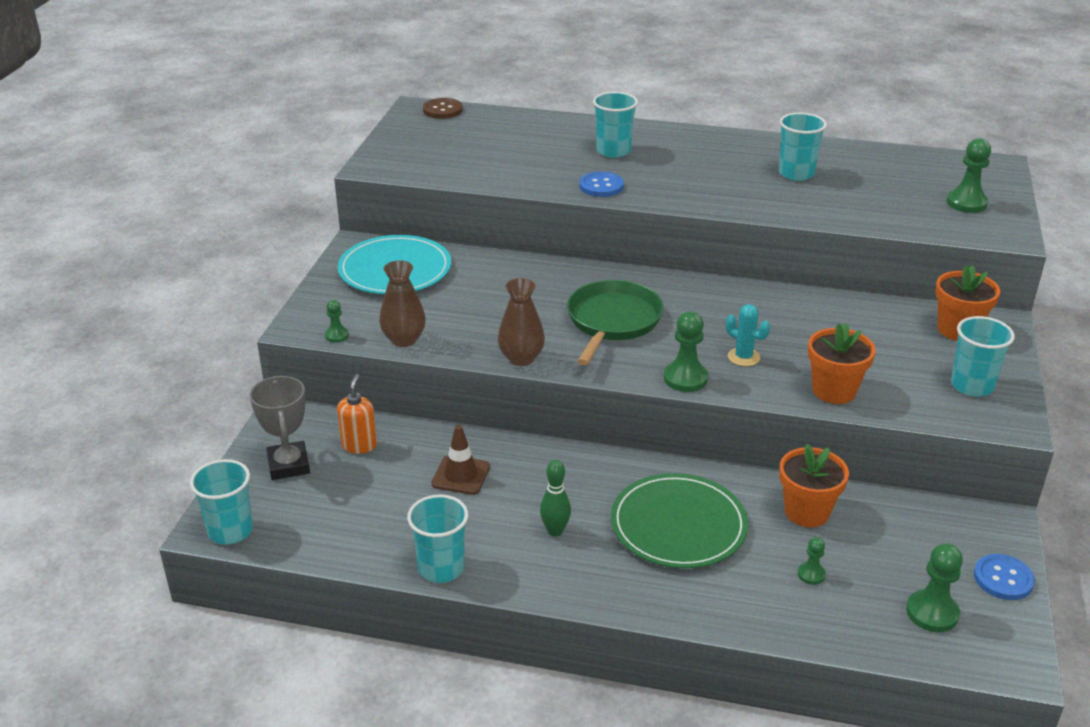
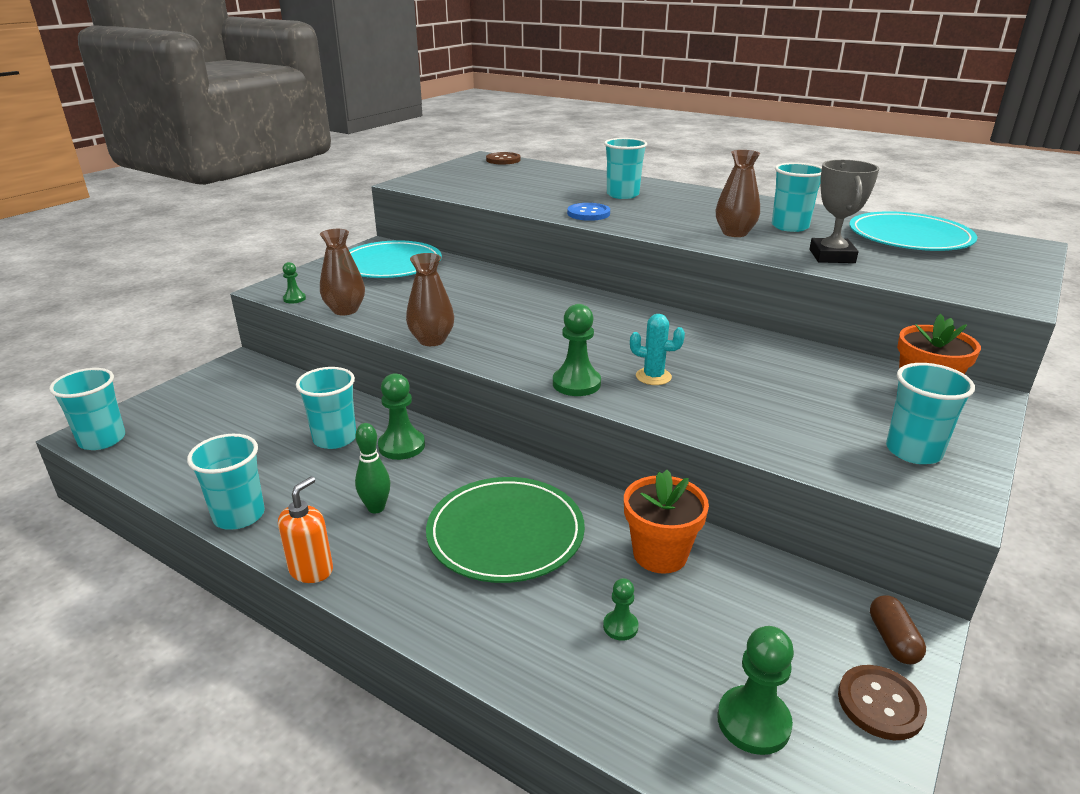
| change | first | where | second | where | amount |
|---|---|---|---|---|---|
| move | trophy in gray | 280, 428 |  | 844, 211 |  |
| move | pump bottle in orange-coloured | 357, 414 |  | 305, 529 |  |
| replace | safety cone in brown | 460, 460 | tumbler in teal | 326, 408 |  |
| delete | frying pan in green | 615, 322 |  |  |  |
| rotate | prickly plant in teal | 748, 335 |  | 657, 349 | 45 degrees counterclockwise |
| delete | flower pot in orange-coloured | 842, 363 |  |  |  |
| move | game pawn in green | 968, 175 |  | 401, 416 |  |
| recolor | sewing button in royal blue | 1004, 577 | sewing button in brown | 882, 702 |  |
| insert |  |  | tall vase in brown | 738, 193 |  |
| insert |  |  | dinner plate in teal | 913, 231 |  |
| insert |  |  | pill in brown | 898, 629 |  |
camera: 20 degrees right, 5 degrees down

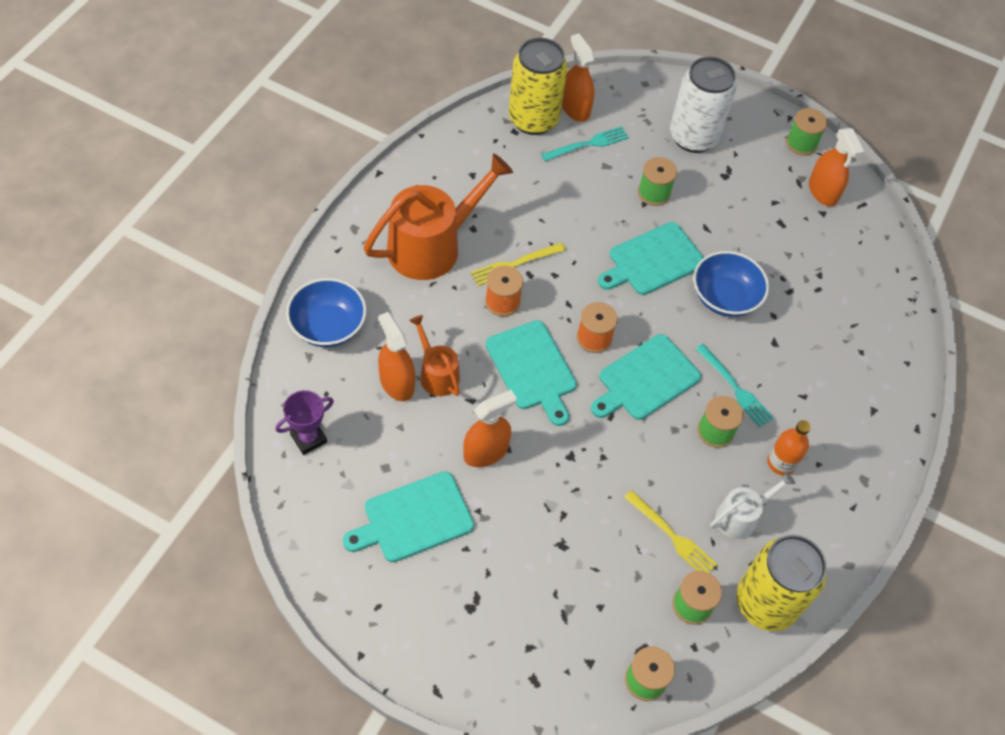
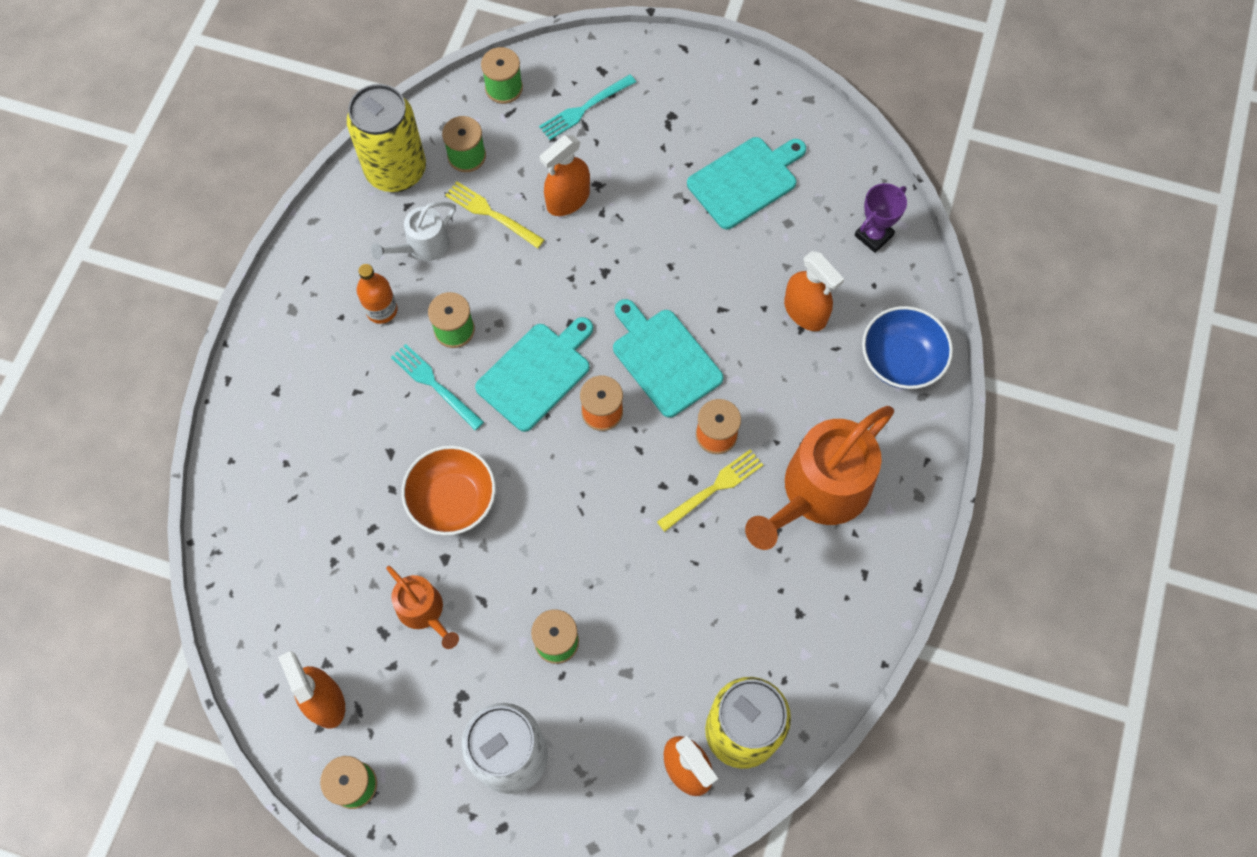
| change | first | where | second | where | amount |
|---|---|---|---|---|---|
| move | watering can in orange-coloured | 434, 355 |  | 422, 607 |  |
| move | spray cleaner in orange-coloured | 490, 428 |  | 565, 175 |  |
| move | table fork in teal | 585, 143 |  | 587, 107 |  |
| delete | cutting board in teal | 651, 258 |  |  |  |
| recolor | serving bowl in royal blue | 731, 284 | serving bowl in orange-coloured | 448, 490 |  |
camera: 175 degrees right, 10 degrees up

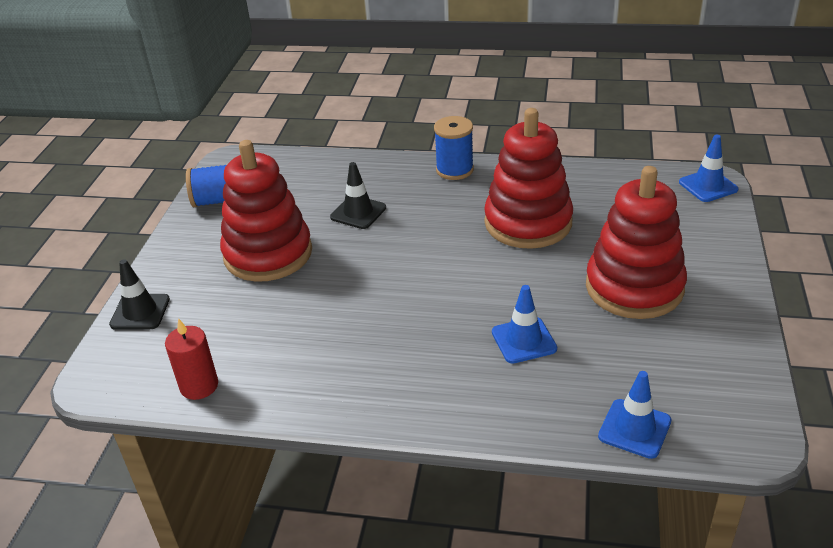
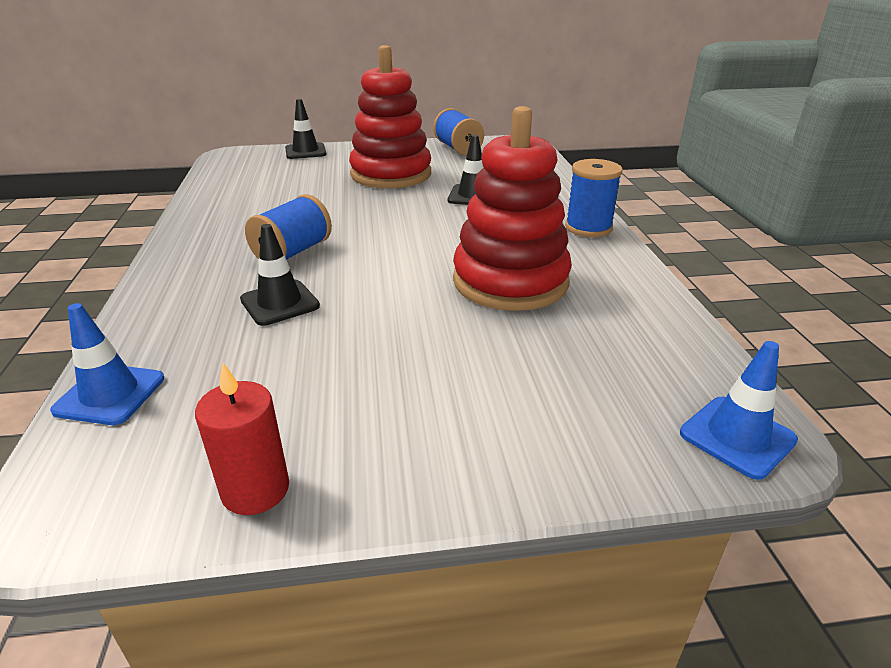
| change | first | where | second | where | amount |
|---|---|---|---|---|---|
| move | wax candle in red | 191, 359 |  | 242, 439 |  |
| recolor | safety cone in royal blue | 524, 324 | safety cone in ebony | 280, 275 |  |
| delete | stacking rings in red | 636, 242 |  |  |  |
| insert |  |  | reel of thread in royal blue | 288, 227 |  |
camera: 70 degrees right, 5 degrees down

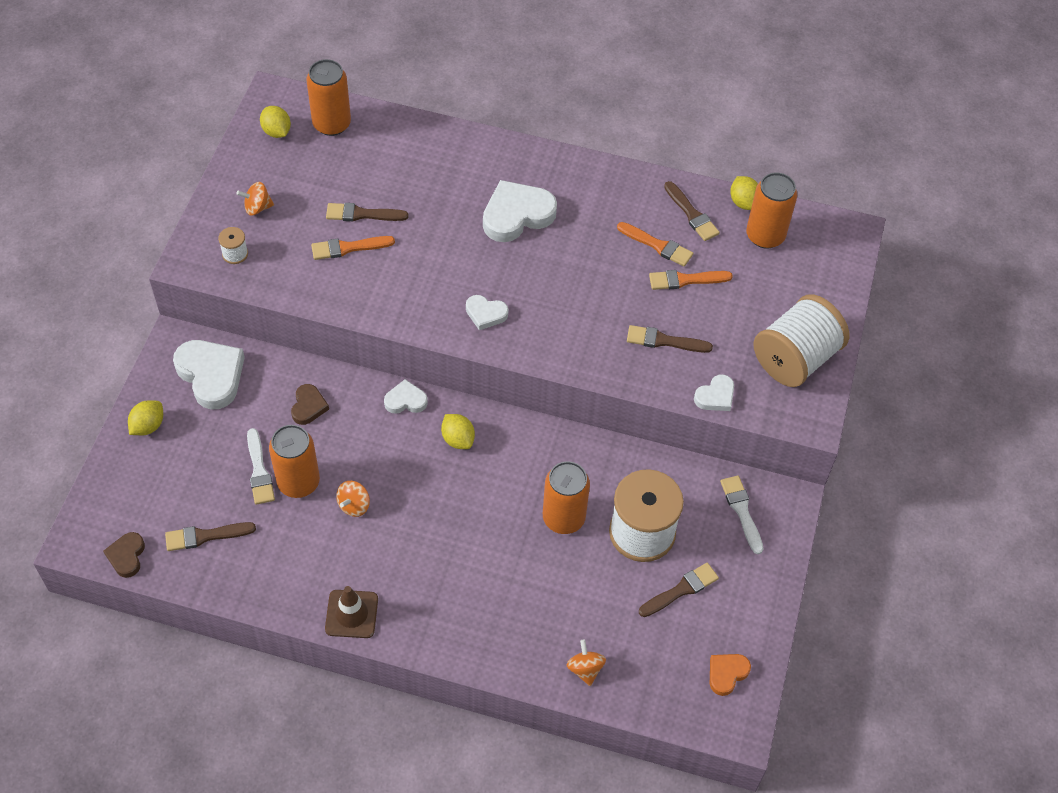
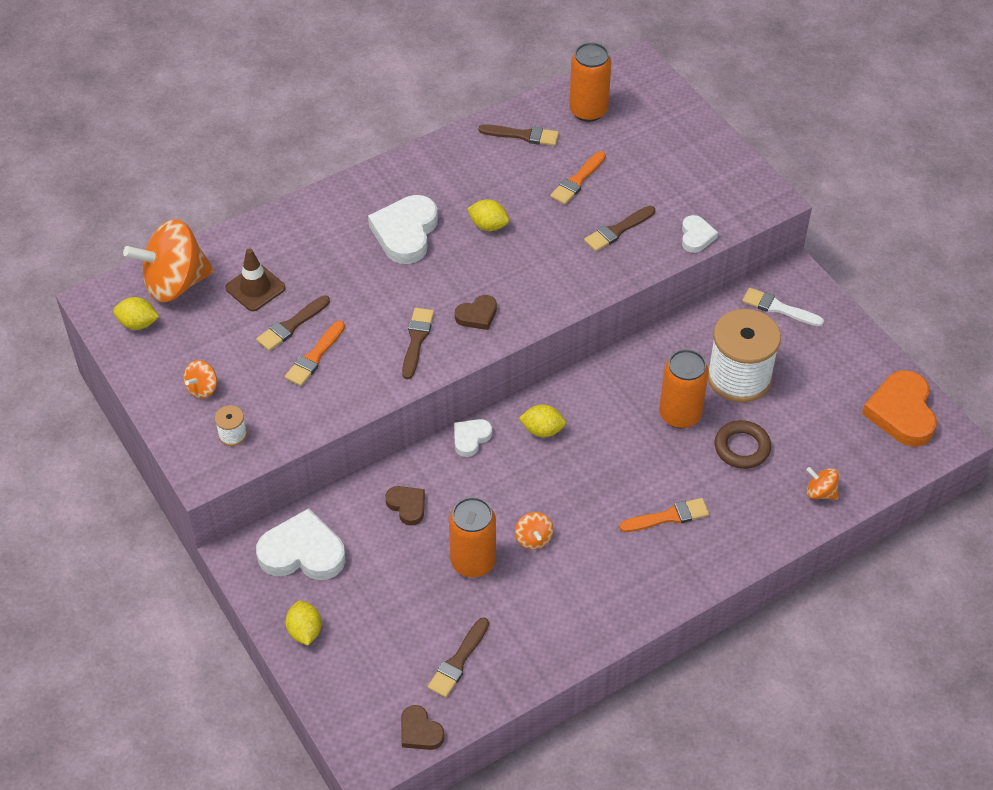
| change | first | where | second | where | amount |
|---|---|---|---|---|---|
| delete | paint brush in snow-white | 261, 466 |  |  |  |
| replace | tin in orange-coloured | 328, 97 | spinning top in orange-coloured | 168, 261 |  |
| move | safety cone in brown | 351, 612 |  | 255, 279 |  |
| recolor | heart in snow-white | 487, 312 | heart in brown | 476, 312 |  |
| move | paint brush in orange-coloured | 655, 244 |  | 664, 515 |  |
| move | paint brush in brown | 679, 590 |  | 418, 343 |  |
| resize | heart in orange-coloured | 730, 675 |  | 899, 408 | x1.86 |
| move | lemon in yellow | 744, 193 |  | 488, 215 |  |
| delete | reel of thread in snow-white | 801, 340 |  |  |  |
| insert |  |  | ring in brown | 743, 444 |  |
camera: 45 degrees left, 5 degrees down

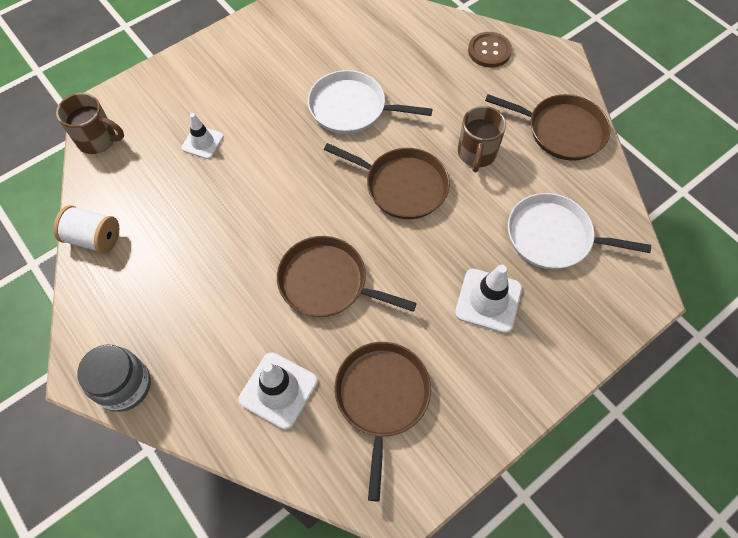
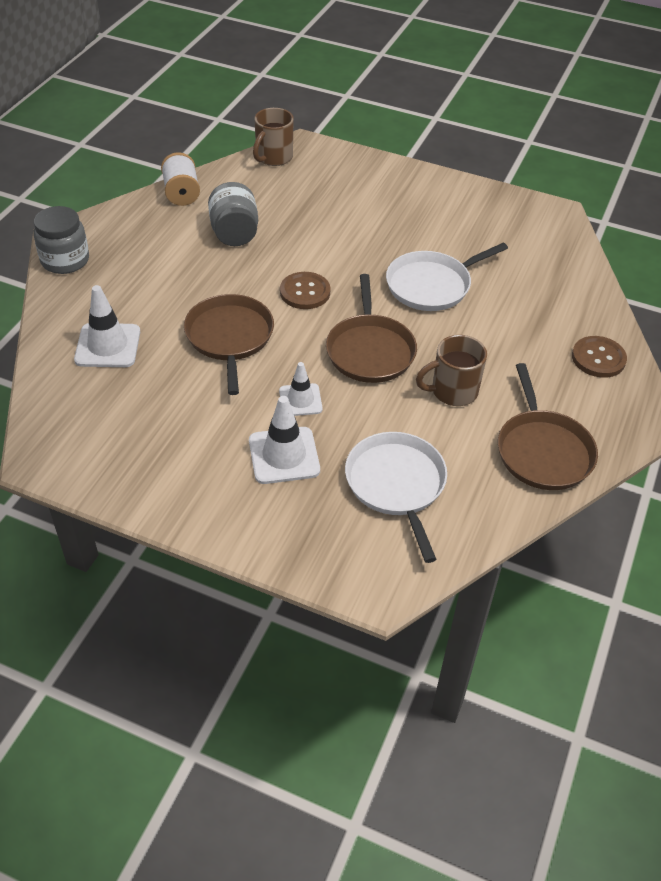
| change | first | where | second | where | amount |
|---|---|---|---|---|---|
| rotate | coffee mug in brown | 90, 123 |  | 273, 137 | 45 degrees clockwise |
| move | safety cone in snow-white | 202, 136 |  | 301, 389 |  |
| rotate | frying pan in snow-white | 370, 102 |  | 447, 277 | 105 degrees counterclockwise |
| delete | frying pan in brown | 382, 421 |  |  |  |
| insert |  |  | jar in gray | 233, 214 |  |
| insert |  |  | sewing button in brown | 305, 290 |  |
camera: 60 degrees right, 15 degrees down

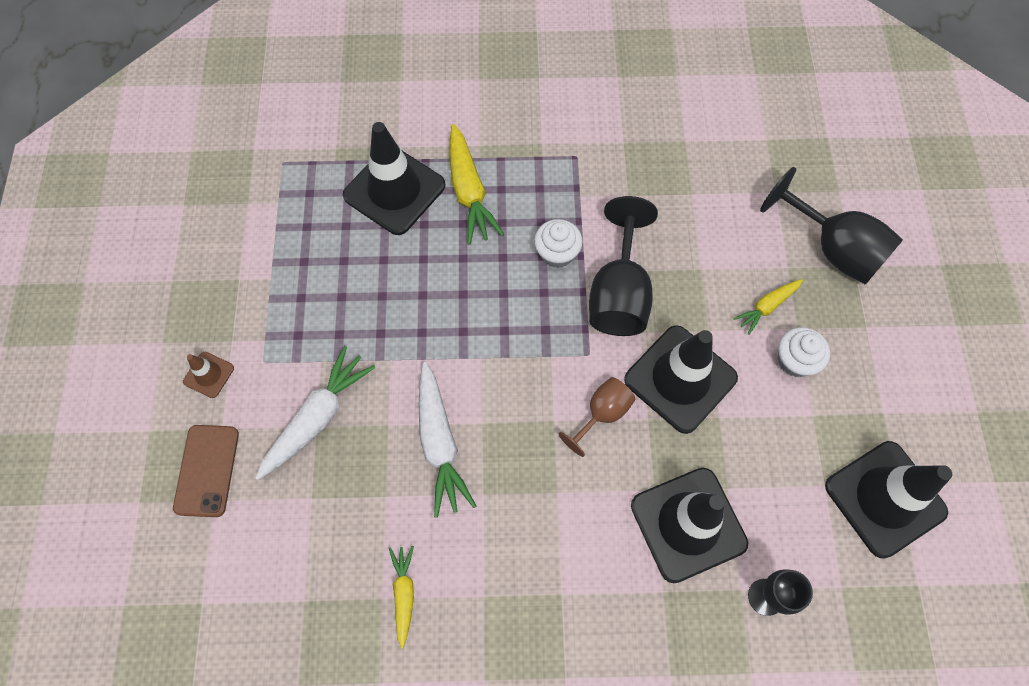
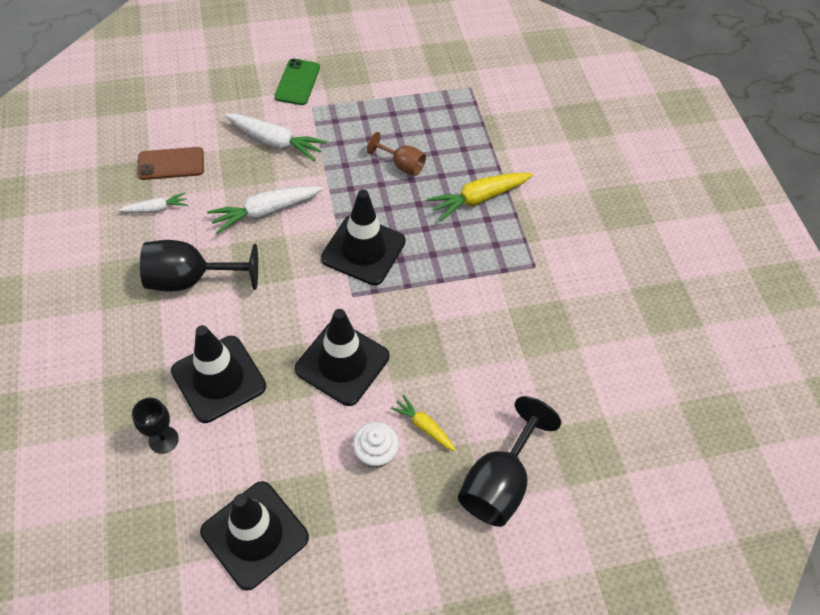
| change | first | where | second | where | amount |
|---|---|---|---|---|---|
| move | smartphone in brown | 206, 471 |  | 171, 163 |  |
| replace | safety cone in brown | 208, 375 | smartphone in green | 297, 82 |  |
| move | safety cone in ebony | 394, 178 |  | 363, 237 |  |
| recolor | toy carrot in yellow | 401, 597 | toy carrot in snow-white | 153, 202 |  |
| delete | cupcake in snow-white | 558, 243 |  |  |  |
| move | chalice in brown | 597, 417 |  | 396, 154 |  |
| move | chalice in ebony | 623, 266 |  | 199, 266 |  |
camera: 75 degrees right, 10 degrees down

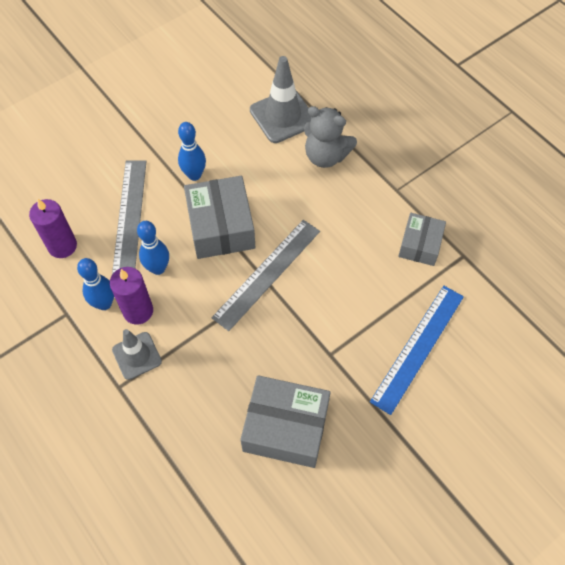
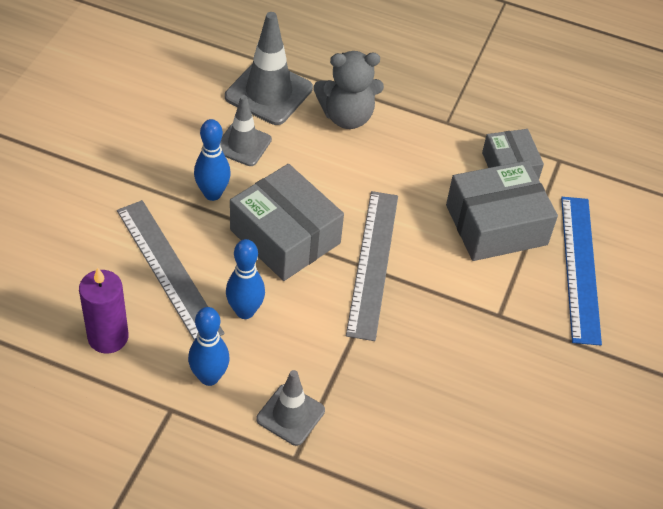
| change | first | where | second | where | amount |
|---|---|---|---|---|---|
| delete | wax candle in royal purple | 131, 296 |  |  |  |
| move | box in gray | 285, 421 |  | 502, 210 |  |
| insert |  |  | safety cone in gray | 246, 130 |  |
camera: 35 degrees left, 10 degrees down

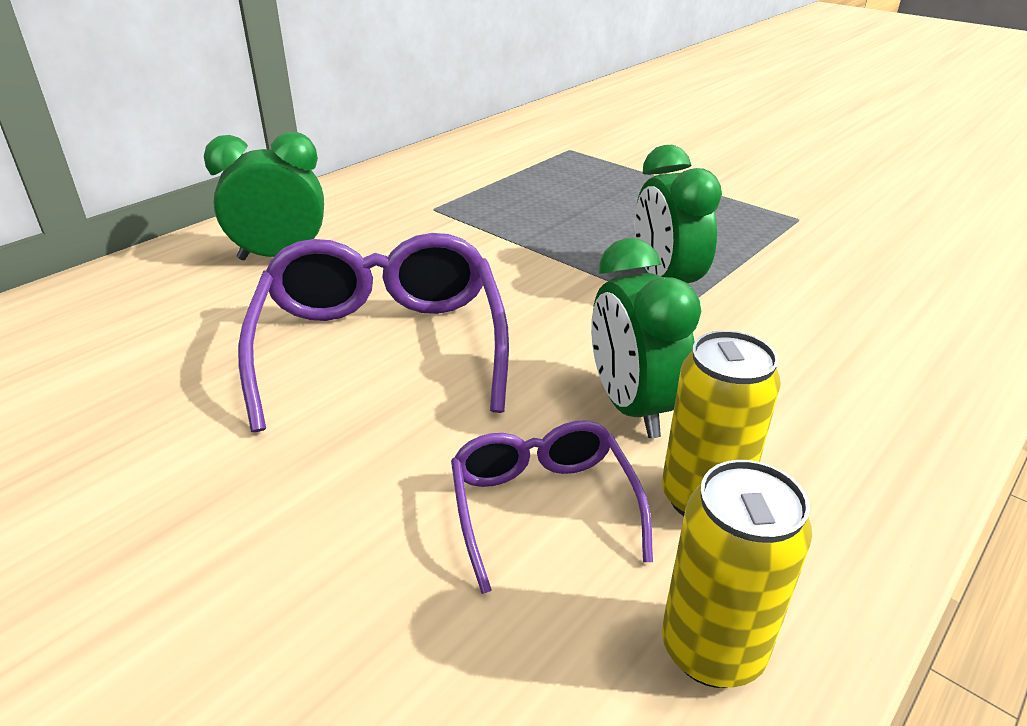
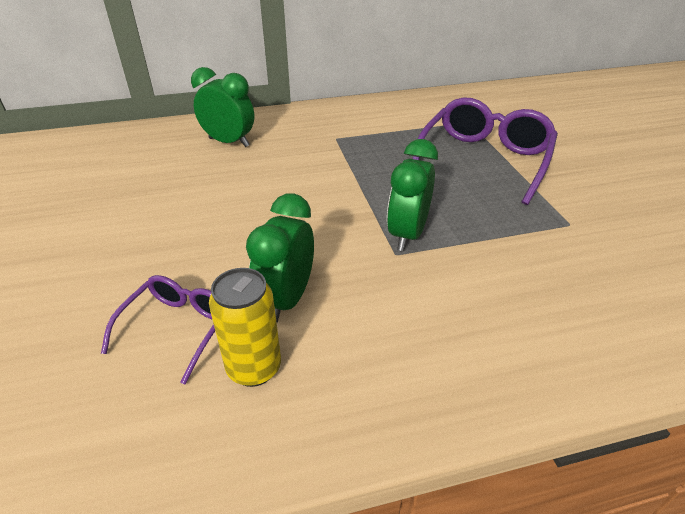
| change | first | where | second | where | amount |
|---|---|---|---|---|---|
| move | glasses in royal purple | 373, 332 |  | 485, 151 |  |
| delete | tin in yellow | 737, 574 |  |  |  |
camera: 35 degrees right, 5 degrees up

